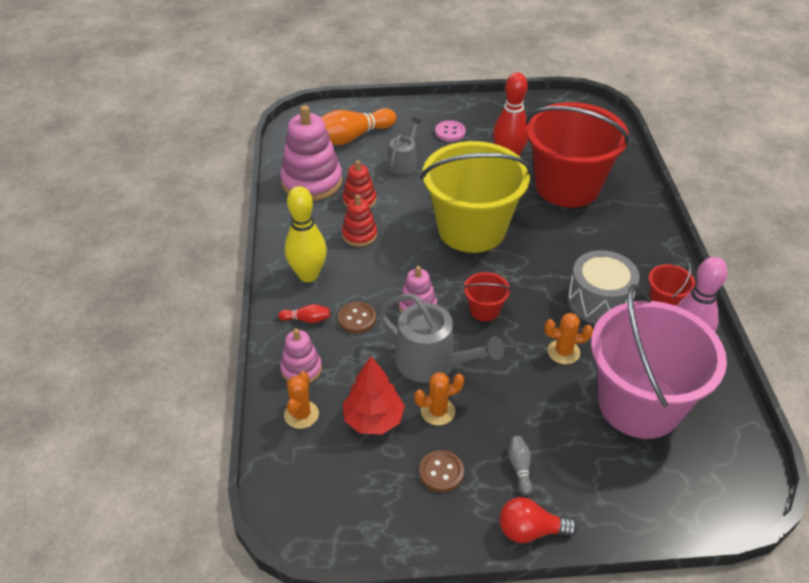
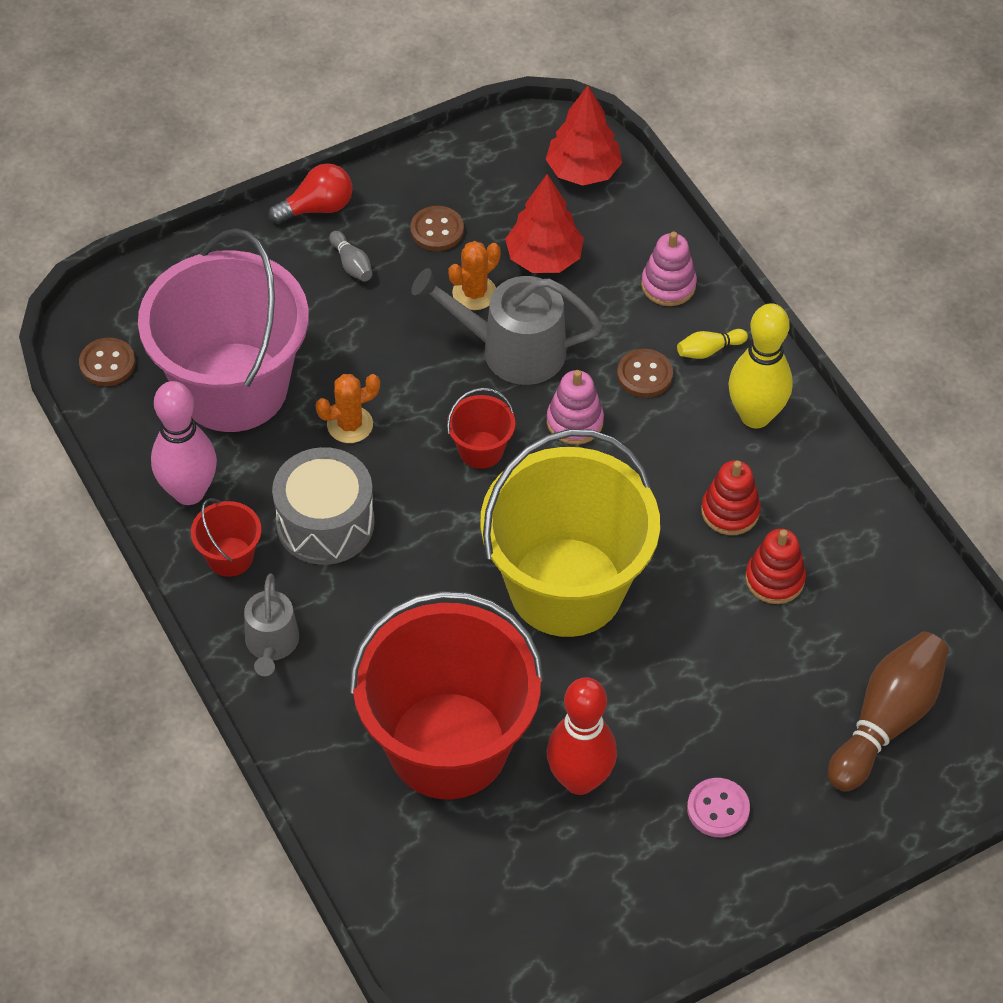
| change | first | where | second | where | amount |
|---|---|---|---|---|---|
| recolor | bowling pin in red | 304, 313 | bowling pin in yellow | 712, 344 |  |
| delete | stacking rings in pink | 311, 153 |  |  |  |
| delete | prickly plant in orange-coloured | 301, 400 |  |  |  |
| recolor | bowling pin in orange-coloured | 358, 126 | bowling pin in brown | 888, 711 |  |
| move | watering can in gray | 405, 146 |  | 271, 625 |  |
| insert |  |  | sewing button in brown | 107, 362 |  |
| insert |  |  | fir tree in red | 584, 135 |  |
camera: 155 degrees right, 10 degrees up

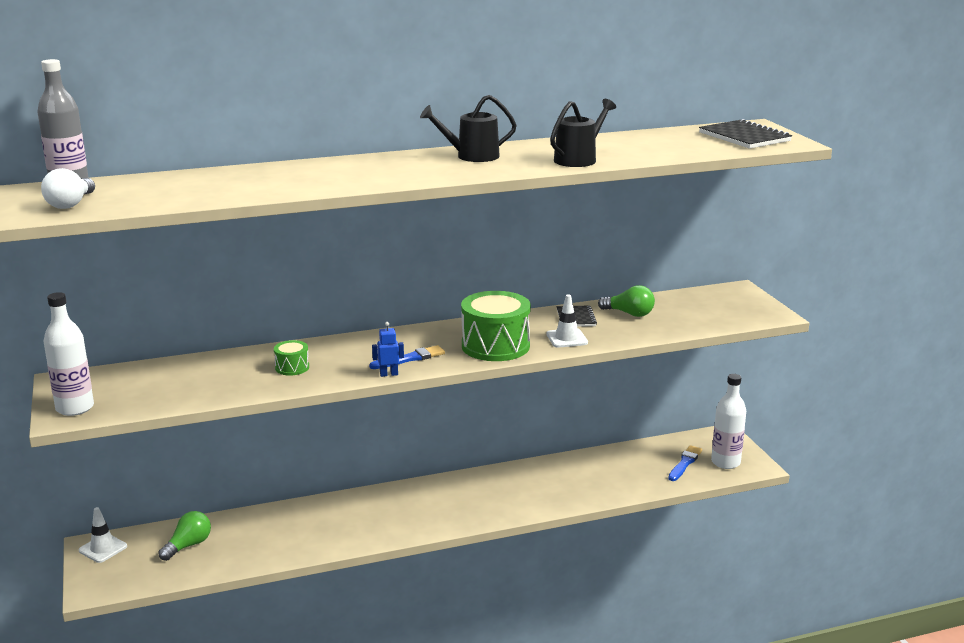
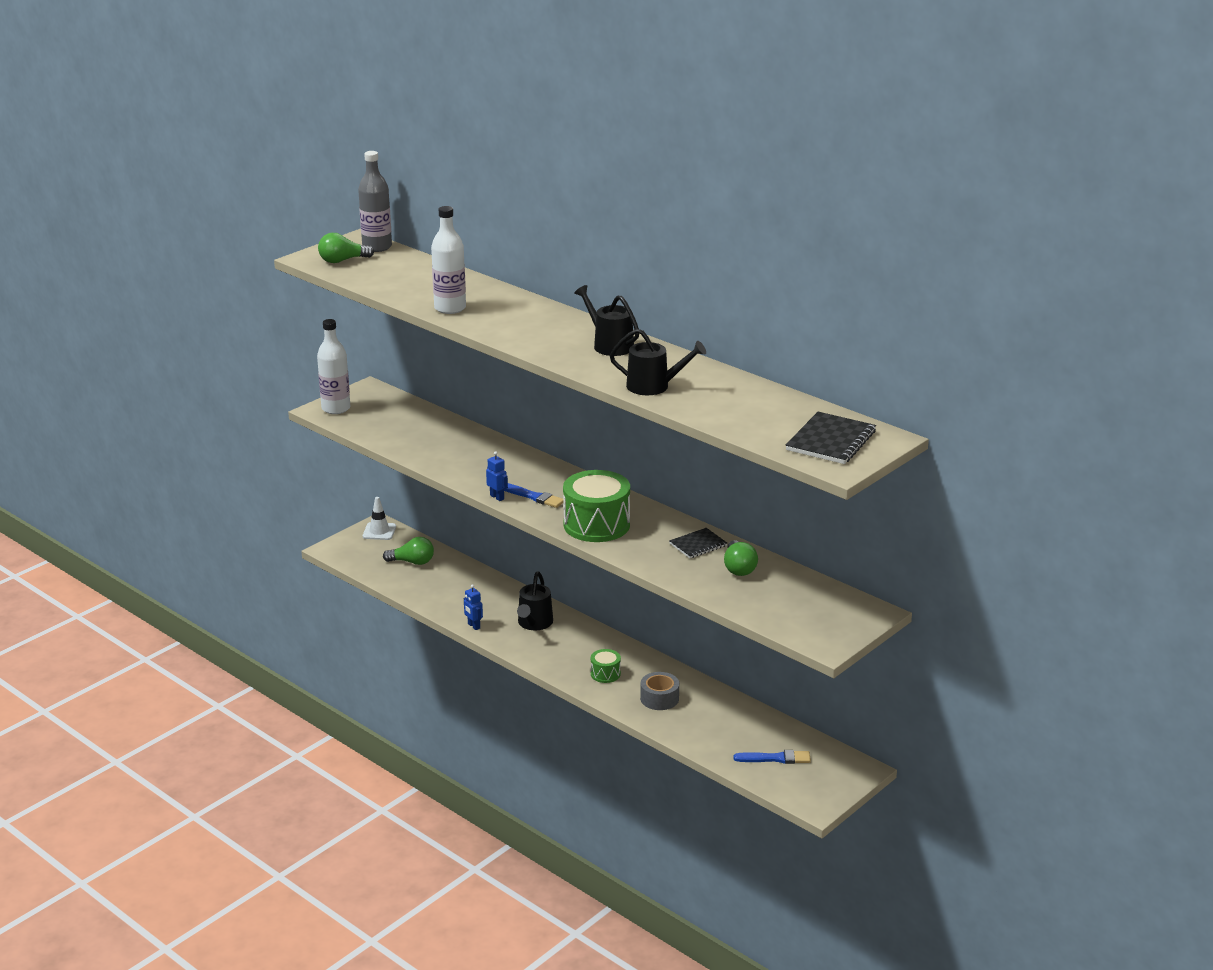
| change | first | where | second | where | amount |
|---|---|---|---|---|---|
| recolor | lightbulb in snow-white | 68, 188 | lightbulb in green | 346, 248 |  |
| move | snare drum in green | 291, 358 |  | 606, 666 |  |
| delete | safety cone in snow-white | 567, 321 |  |  |  |
| move | drink bottle in snow-white | 728, 421 |  | 448, 260 |  |
| insert |  |  | robot figure in royal blue | 473, 607 |  |
| insert |  |  | watering can in ebony | 535, 600 |  |
| insert |  |  | tape in gray | 659, 691 |  |
camera: 60 degrees right, 5 degrees up

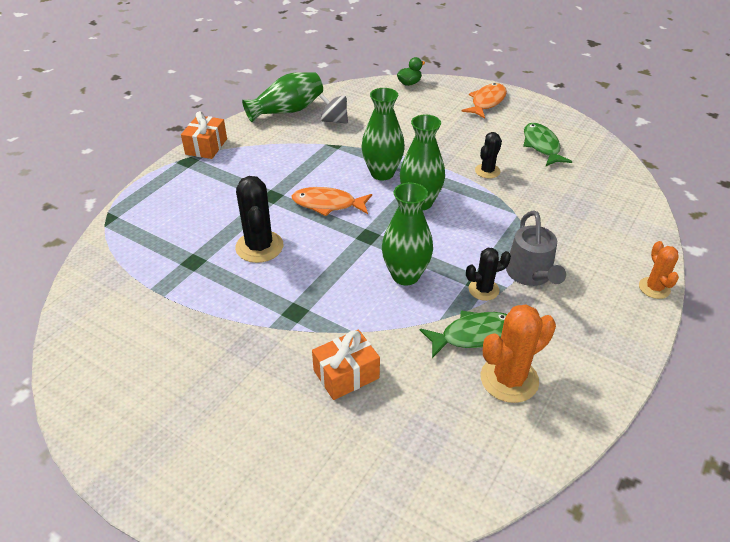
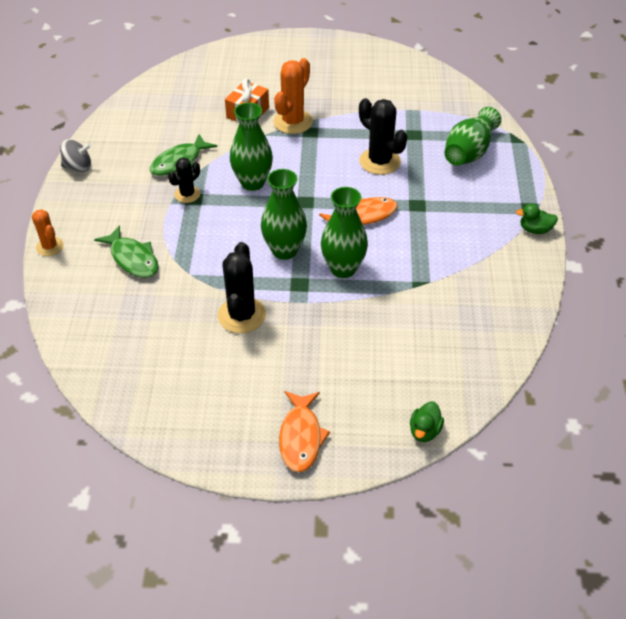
| change | first | where | second | where | amount |
|---|---|---|---|---|---|
| replace | gift in orange-coloured | 204, 135 | duck in green | 537, 218 |  |
| move | tall vase in green | 282, 97 |  | 473, 136 |  |
| move | spinning top in gray | 333, 109 |  | 75, 155 |  |
| resize | prickly plant in ebony | 488, 155 |  | 242, 287 | x1.66 |
| move | prickly plant in orange-coloured | 518, 353 |  | 293, 96 |  |
| delete | watering can in gray | 536, 248 |  |  |  |
| move | fish figure in green | 547, 144 |  | 126, 251 |  |
camera: 150 degrees right, 5 degrees up

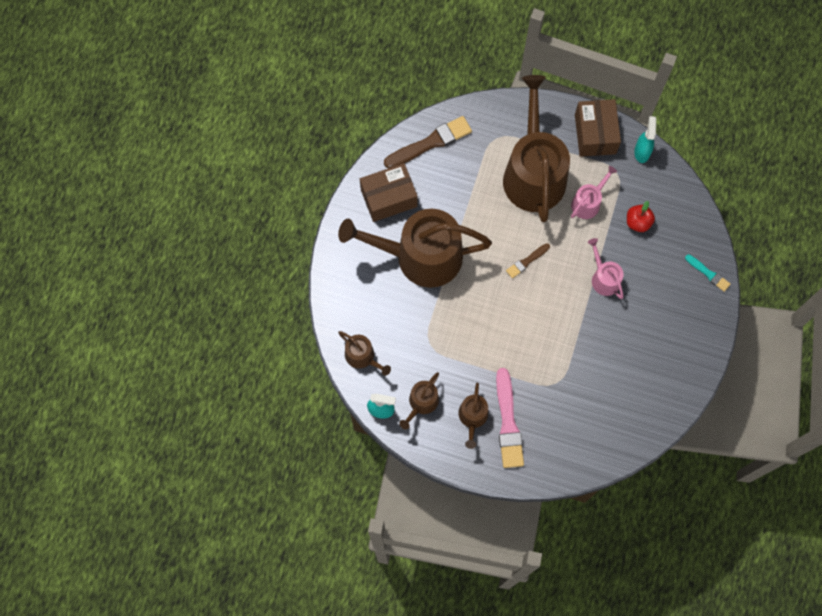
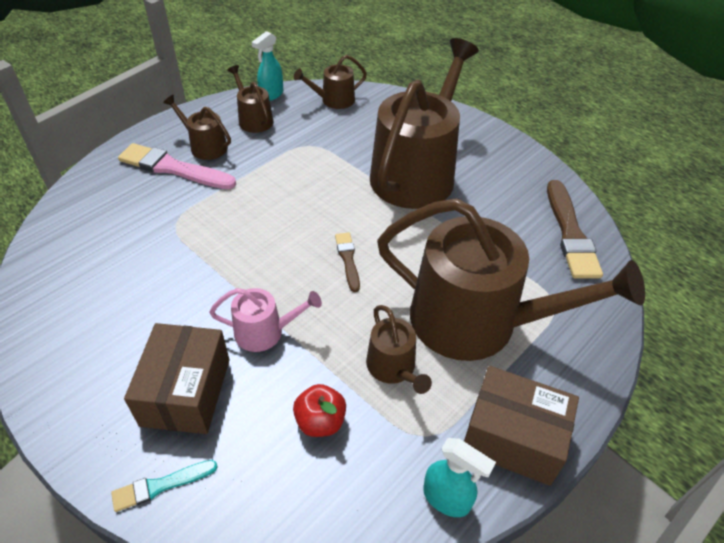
| change | first | where | second | where | amount |
|---|---|---|---|---|---|
| move | box in brown | 389, 192 |  | 176, 378 |  |
| recolor | watering can in pink | 594, 192 | watering can in brown | 399, 349 |  |
camera: 115 degrees right, 25 degrees down

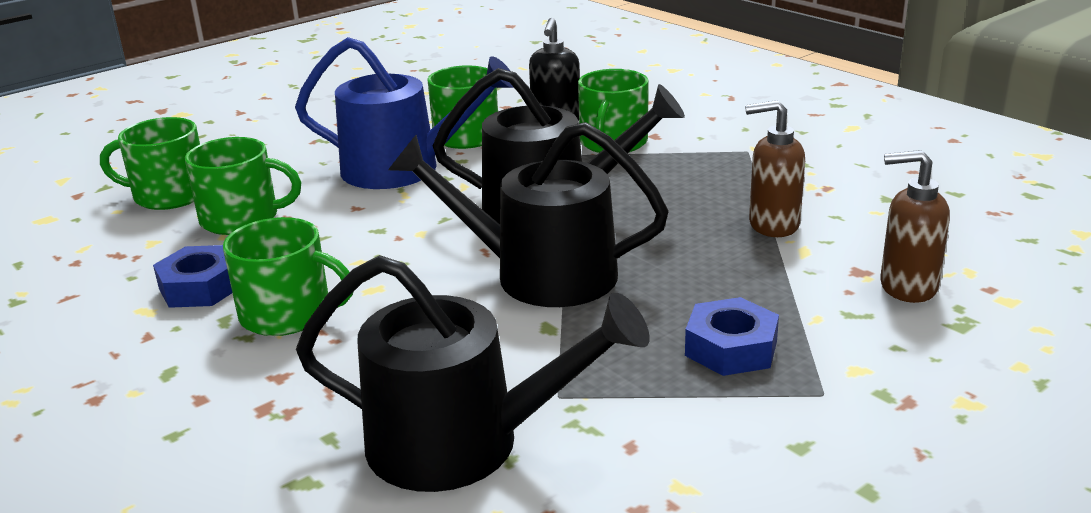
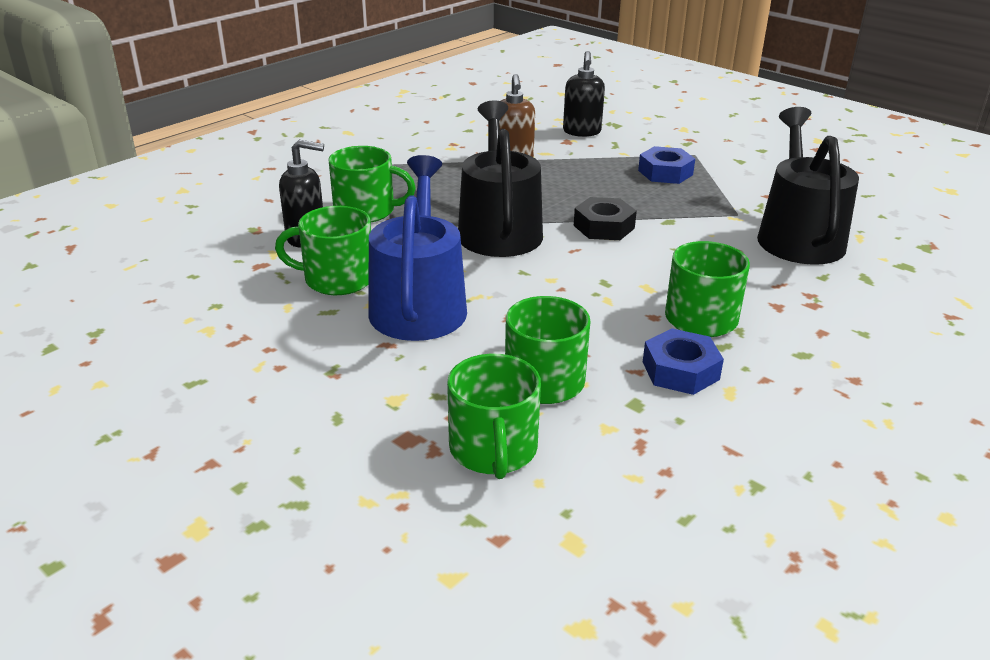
| change | first | where | second | where | amount |
|---|---|---|---|---|---|
| replace | watering can in ebony | 528, 214 | nut in ebony | 605, 218 |  |
| recolor | pump bottle in brown | 915, 226 | pump bottle in ebony | 584, 94 |  |
camera: 100 degrees left, 5 degrees up

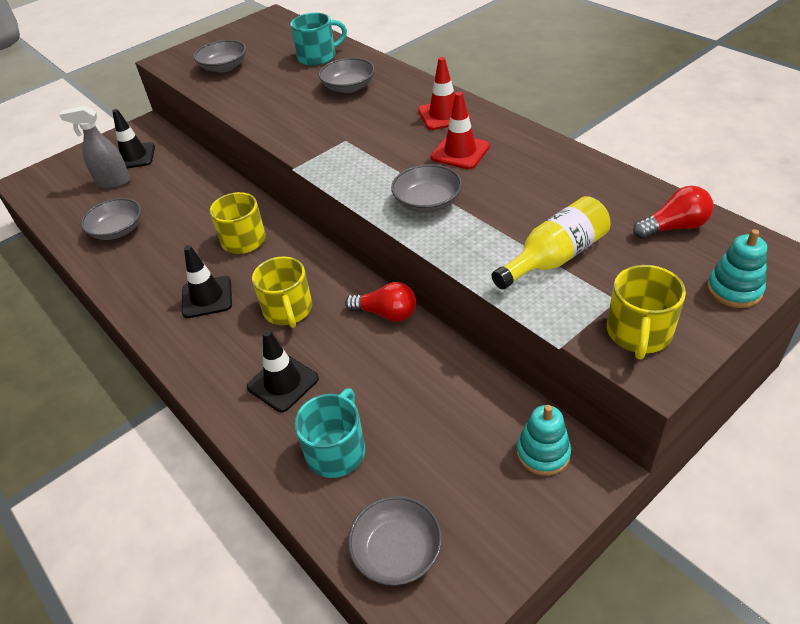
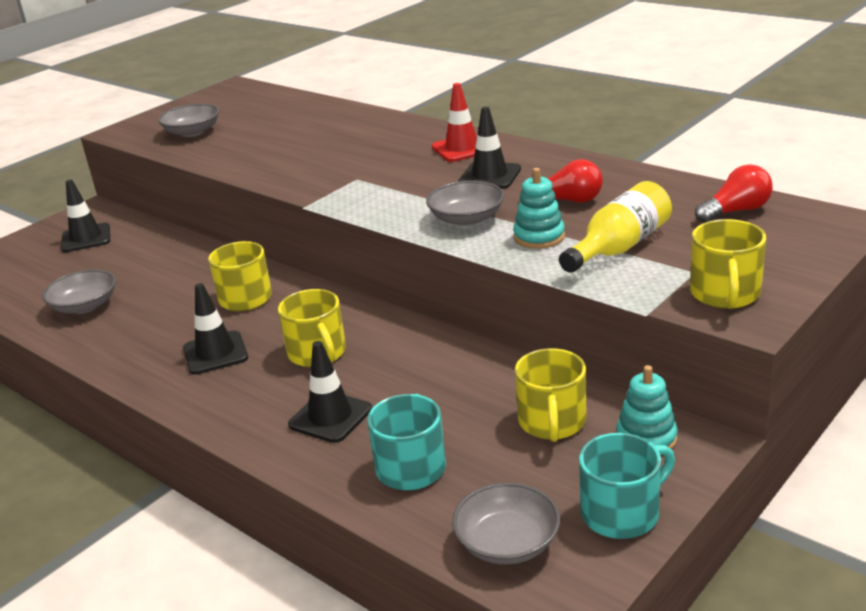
| change | first | where | second | where | amount |
|---|---|---|---|---|---|
| delete | spray cleaner in gray | 94, 147 |  |  |  |
| move | coffee mug in teal | 318, 39 |  | 627, 486 |  |
| delete | serving bowl in gray | 347, 75 |  |  |  |
| move | lightbulb in red | 380, 302 |  | 562, 181 |  |
| recolor | safety cone in red | 460, 130 | safety cone in ebony | 489, 148 |  |
| move | stacking rings in teal | 737, 268 |  | 539, 208 |  |
| insert |  |  | coffee mug in yellow | 550, 395 |  |
camera: 10 degrees left, 15 degrees down

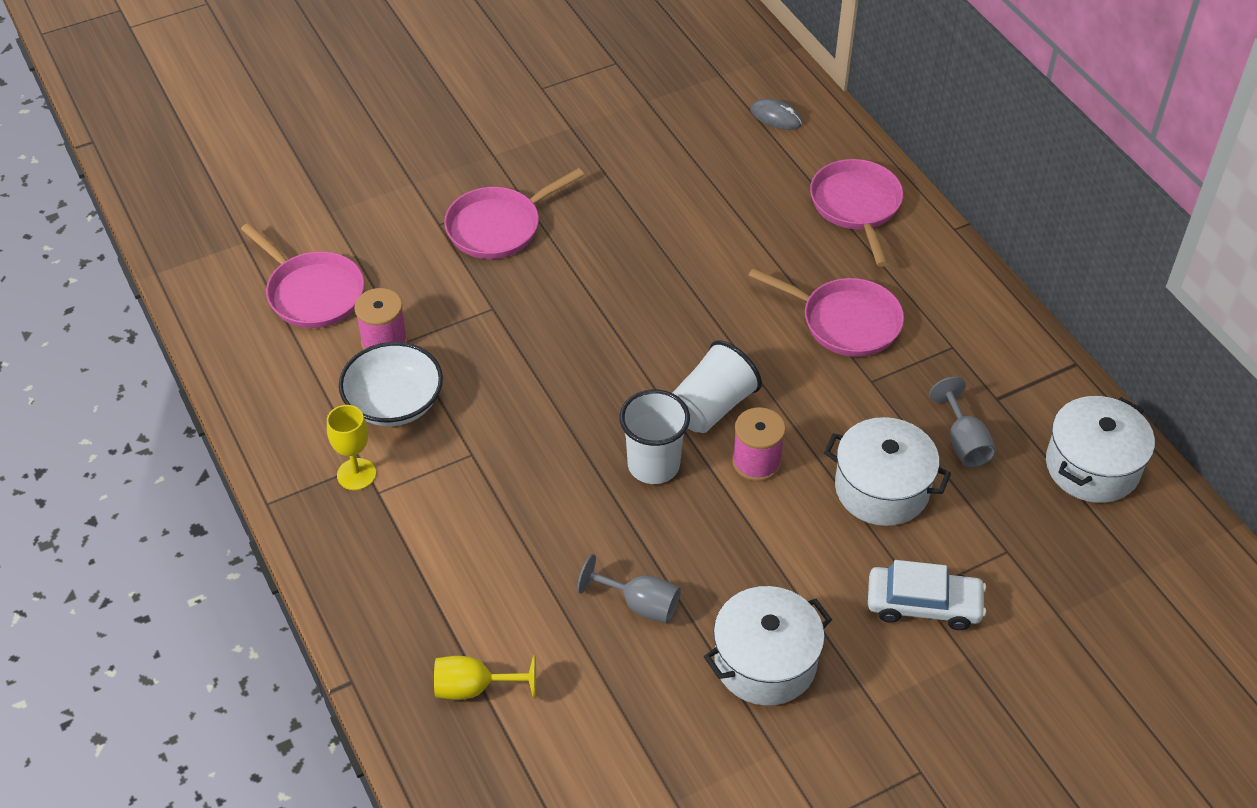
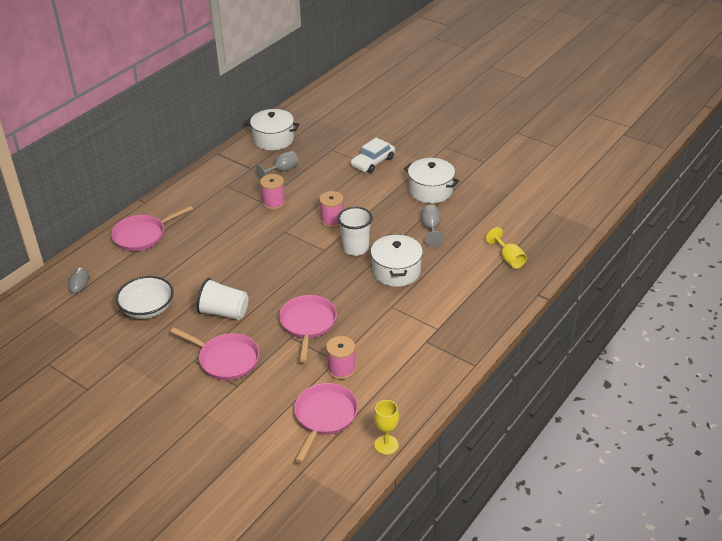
| change | first | where | second | where | amount |
|---|---|---|---|---|---|
| move | chalice in yellow | 351, 447 |  | 386, 427 |  |
| move | serving bowl in snow-white | 391, 384 |  | 145, 297 |  |
| move | tumbler in snow-white | 717, 386 |  | 222, 299 |  |
| move | frying pan in pink | 826, 312 |  | 308, 328 |  |
| move | stockpot in snow-white | 887, 471 |  | 397, 260 |  |
| rotate | automobile in snow-white | 927, 595 |  | 373, 155 | 120 degrees counterclockwise |
| insert |  |  | reel of thread in pink | 273, 192 |  |
camera: 115 degrees left, 10 degrees down

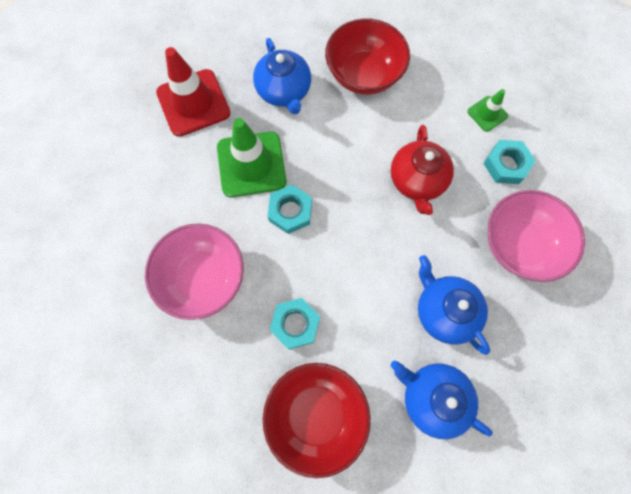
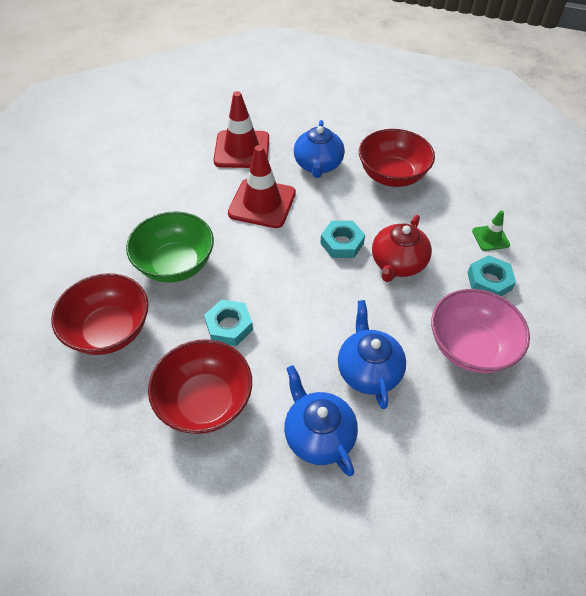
| change | first | where | second | where | amount |
|---|---|---|---|---|---|
| recolor | serving bowl in pink | 194, 271 | serving bowl in green | 170, 247 |  |
| recolor | safety cone in green | 252, 158 | safety cone in red | 262, 186 |  |
| move | nut in teal | 289, 209 |  | 342, 239 |  |
| insert |  |  | serving bowl in red | 99, 314 |  |
camera: 25 degrees right, 20 degrees down

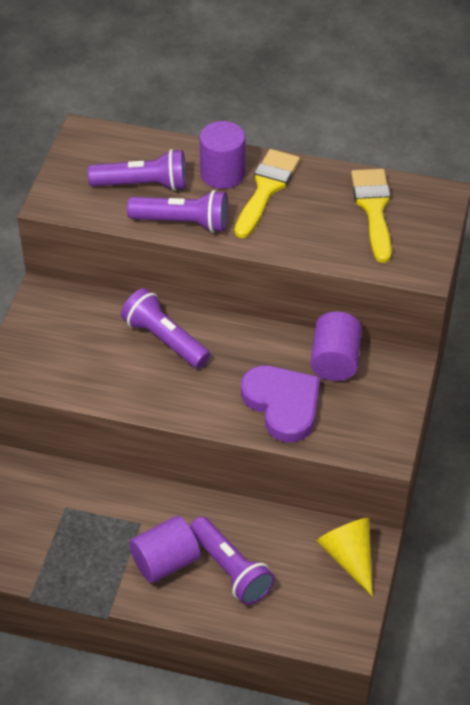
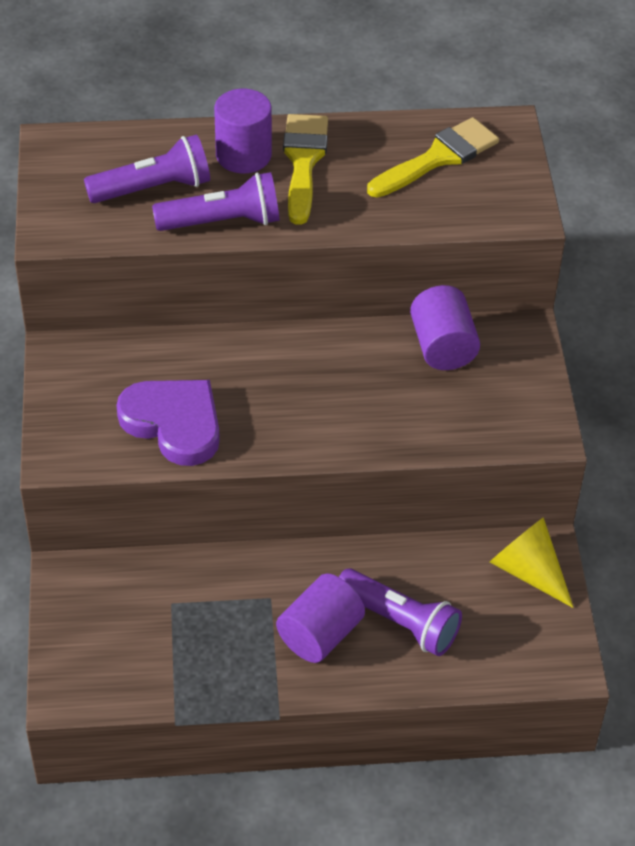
| change | first | where | second | where | amount |
|---|---|---|---|---|---|
| delete | flashlight in royal purple | 165, 328 |  |  |  |
| move | heart in royal purple | 280, 404 |  | 168, 423 |  |
| rotate | paint brush in yellow | 371, 216 |  | 433, 157 | 75 degrees clockwise |
camera: 20 degrees left, 0 degrees up

